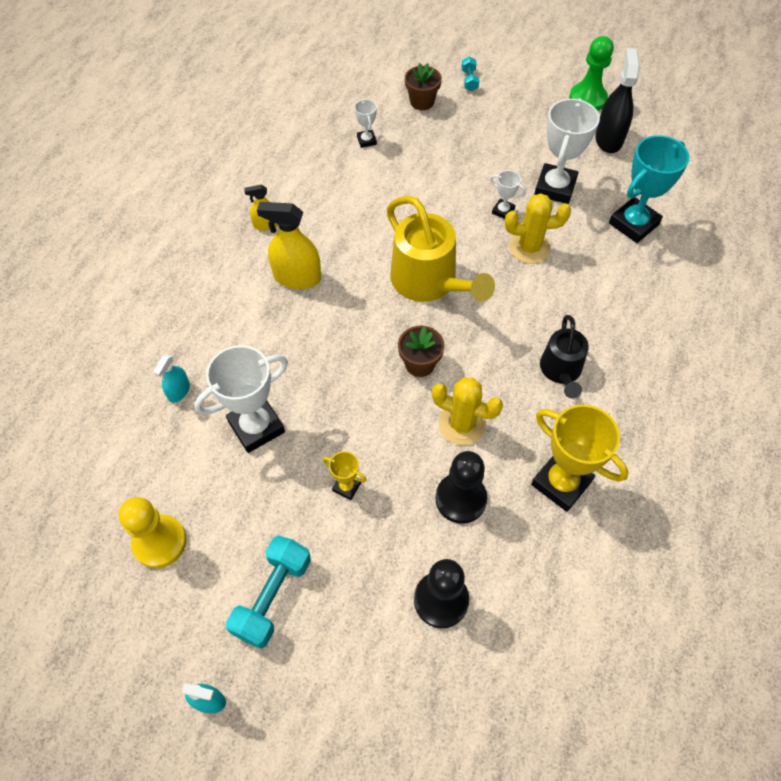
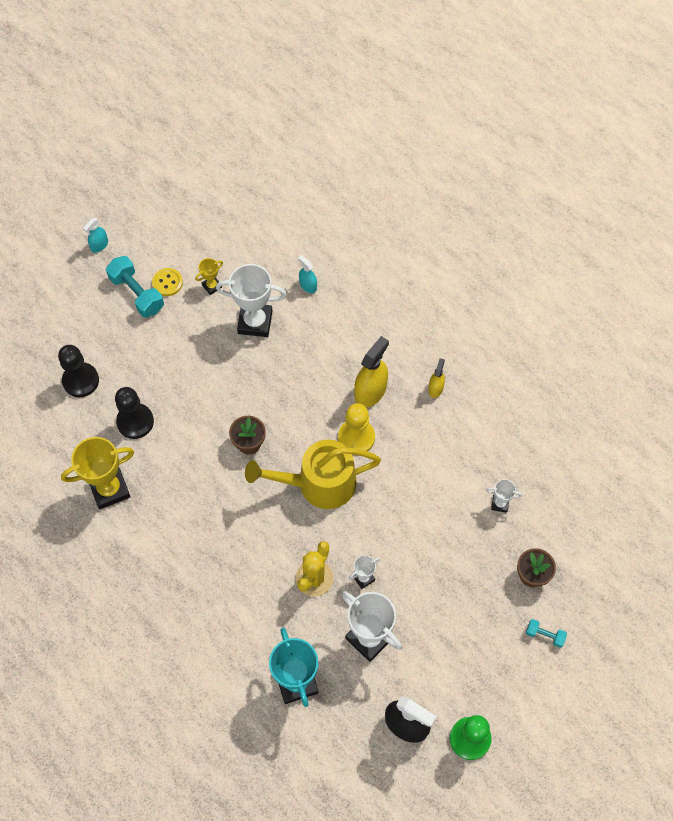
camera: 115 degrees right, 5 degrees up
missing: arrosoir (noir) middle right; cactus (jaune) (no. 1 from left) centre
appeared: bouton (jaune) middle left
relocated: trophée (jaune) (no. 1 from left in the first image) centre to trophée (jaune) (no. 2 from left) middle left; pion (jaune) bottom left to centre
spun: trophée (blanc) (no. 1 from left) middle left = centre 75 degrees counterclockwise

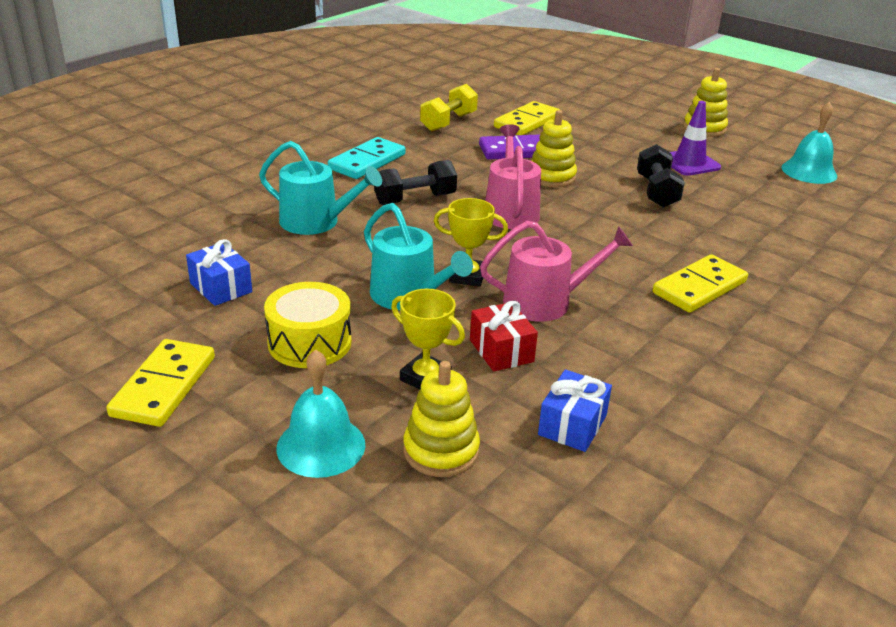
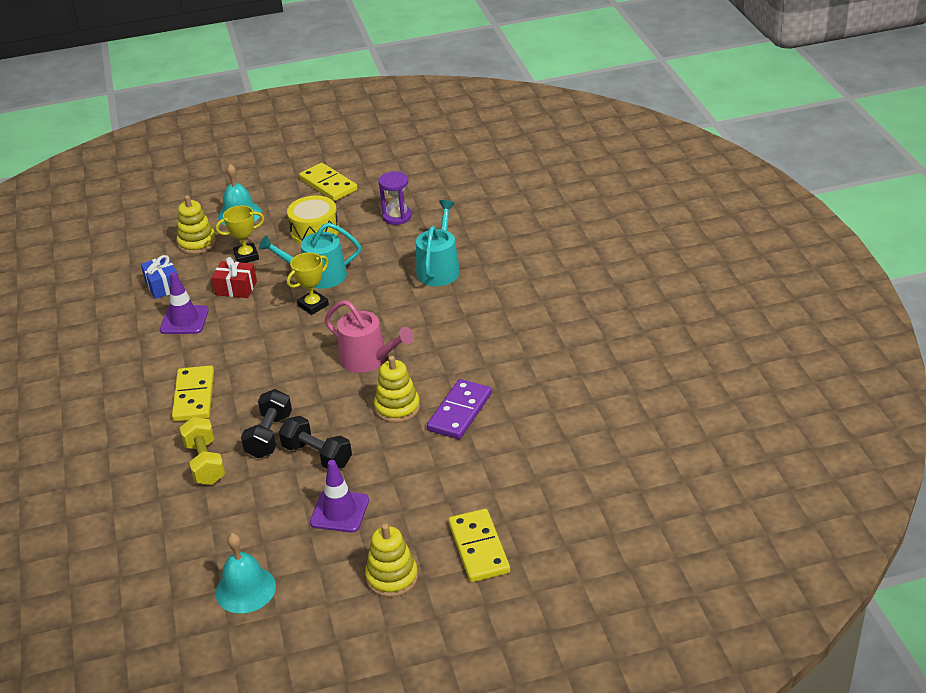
camera: 130 degrees right, 5 degrees up
missing: domino (turquoise) top centre; arrosoir (rose) (no. 2 from left) centre
appeared: cône de chantier (violet) (no. 1 from left) middle left
relocated: haltère (jaune) top centre to middle left; domino (jaune) (no. 2 from left in the first image) top centre to domino (jaune) (no. 3 from left) bottom centre; haltère (noir) (no. 1 from left) top centre to middle left
exchanged: cadeau (bleu) (no. 1 from left) middle left to sablier (violet) top centre
spun: arrosoir (turquoise) (no. 1 from left in the first image) top centre = centre 135 degrees clockwise

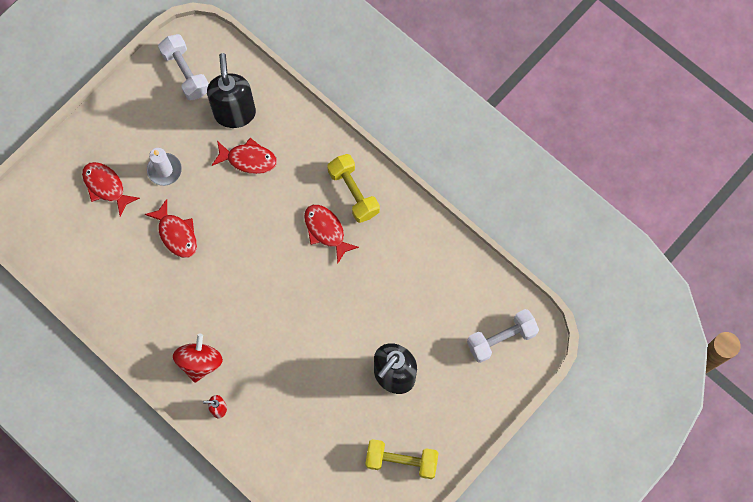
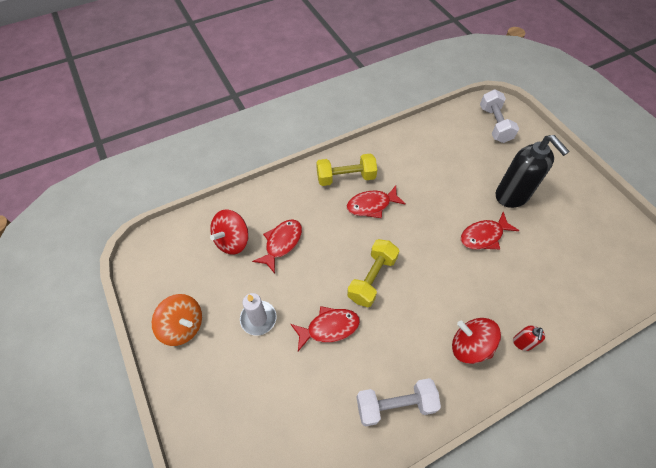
camera: 70 degrees left, 15 degrees down
appeared: toupie (orange) bottom left
relocated: haltère (blanc) (no. 1 from left) top left to bottom centre; poisson (rouge) (no. 1 from left in the first image) middle left to poisson (rouge) (no. 4 from left) middle right; haltère (jaune) (no. 2 from left) bottom centre to centre
exchanged: distributeur de savon (noir) (no. 1 from left) top left to toupie (rouge) (no. 1 from left) centre

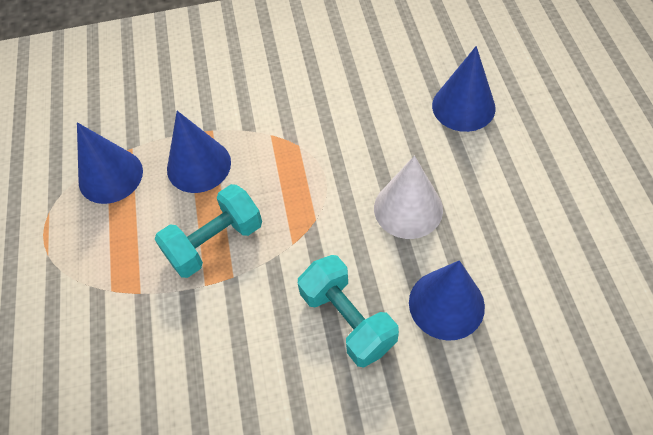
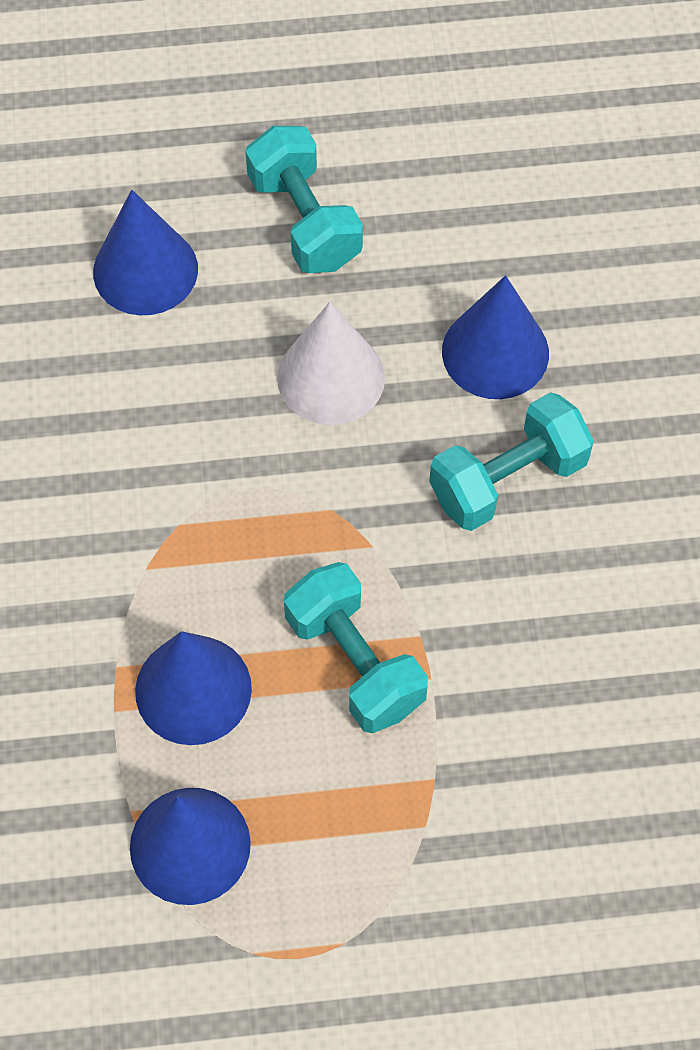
camera: 90 degrees left, 5 degrees up
appeared: haltère (turquoise) (no. 1 from left) top centre

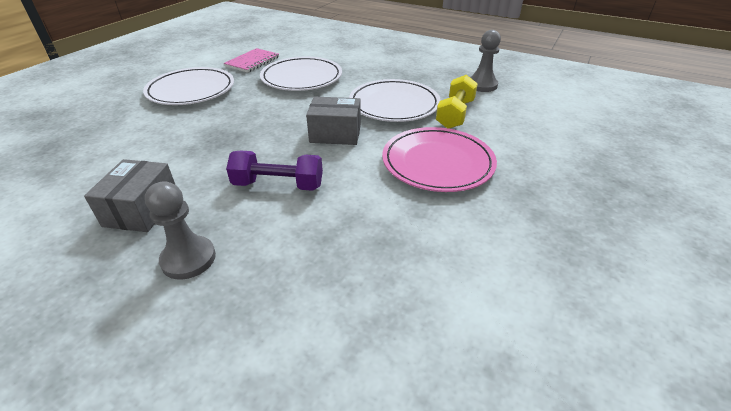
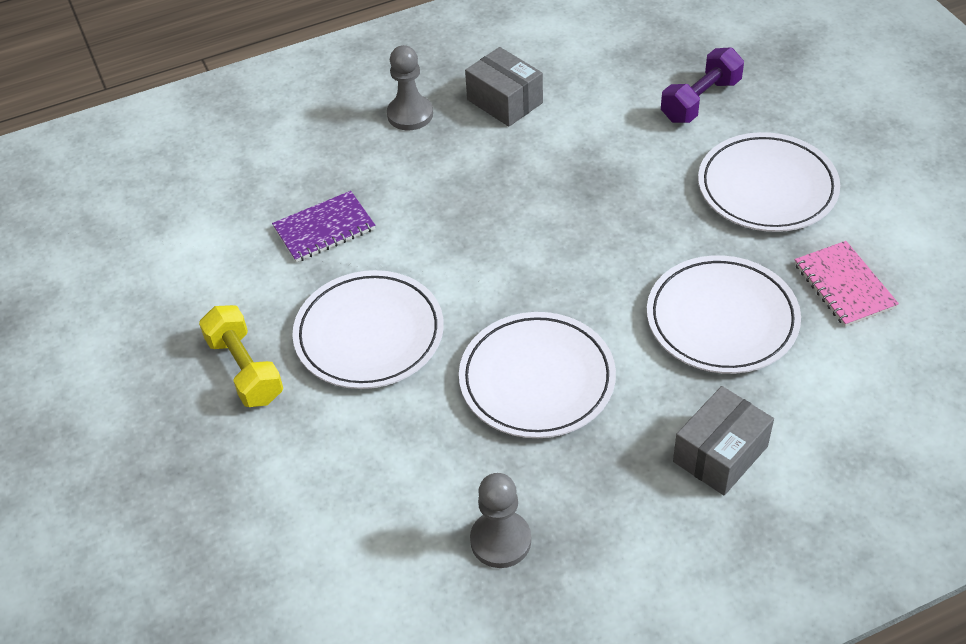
camera: 130 degrees right, 10 degrees up
appeared: carnet (violet) centre
relocated: haltère (jaune) top centre to middle left; boîte (gris) (no. 2 from left) top centre to bottom right; haltère (violet) centre to top right
colour: assiette (rose) centre to assiette (blanc) (no. 1 from left) centre

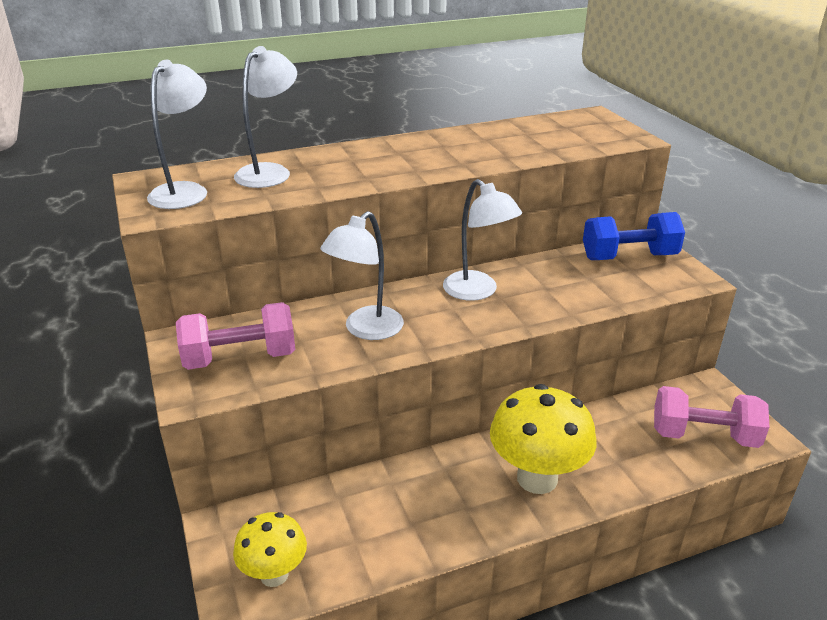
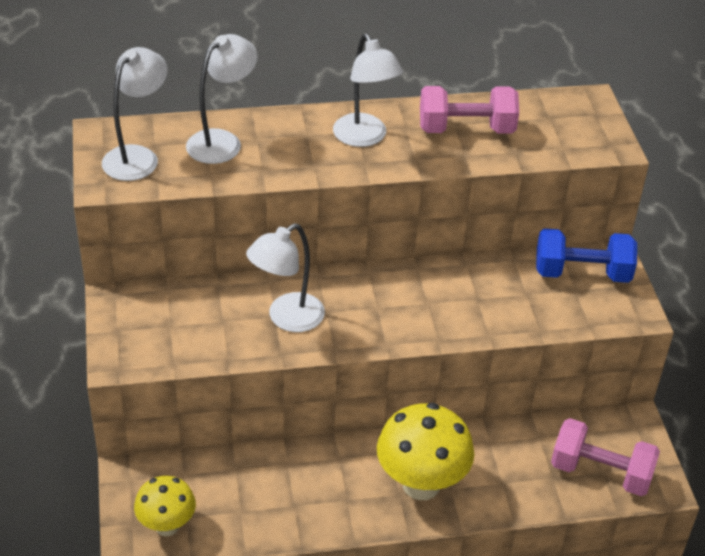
camera: 10 degrees right, 10 degrees up
relocated: lampe (blanc) (no. 4 from left) centre to top centre; haltère (rose) (no. 1 from left) middle left to top centre

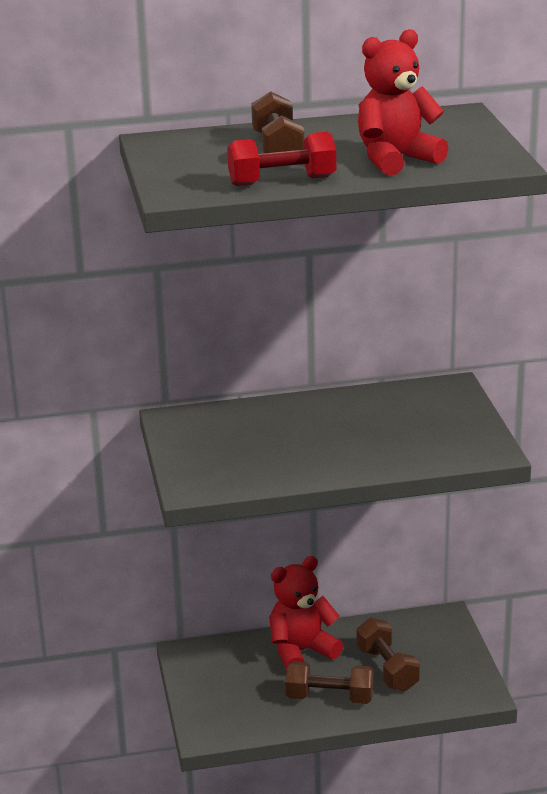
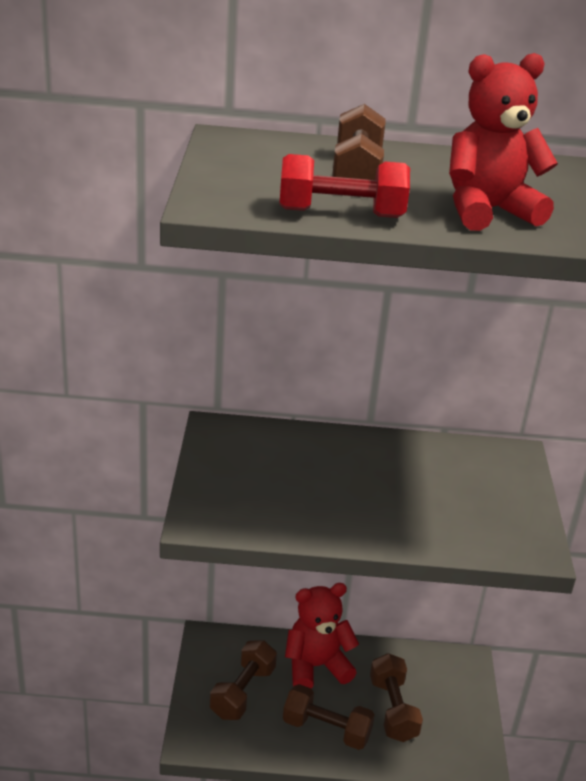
camera: 10 degrees right, 5 degrees up
appeared: haltère (marron) (no. 1 from left) bottom centre

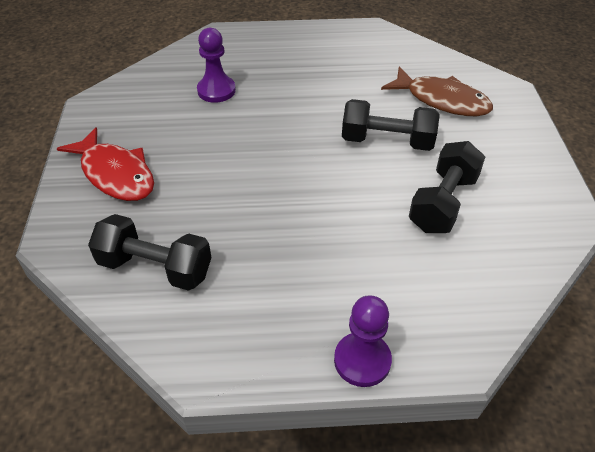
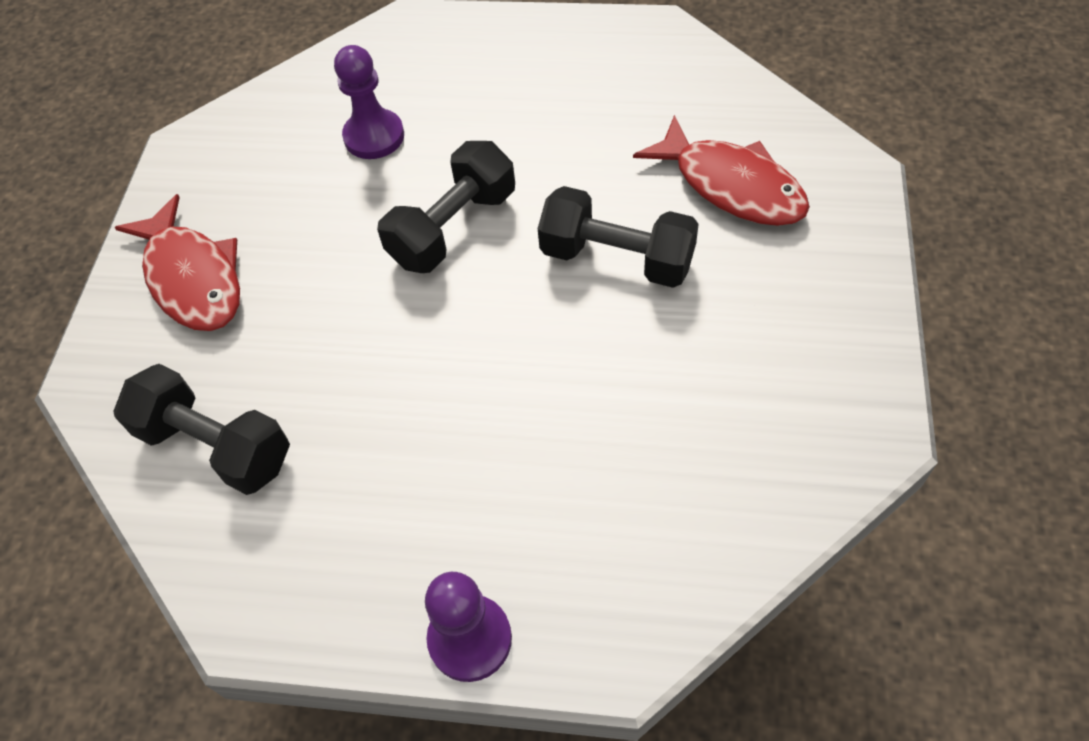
camera: 15 degrees right, 10 degrees up
relocated: haltère (noir) (no. 3 from left in the first image) middle right to haltère (noir) (no. 2 from left) top centre
colour: poisson (marron) top right to poisson (rouge) (no. 2 from left) top centre

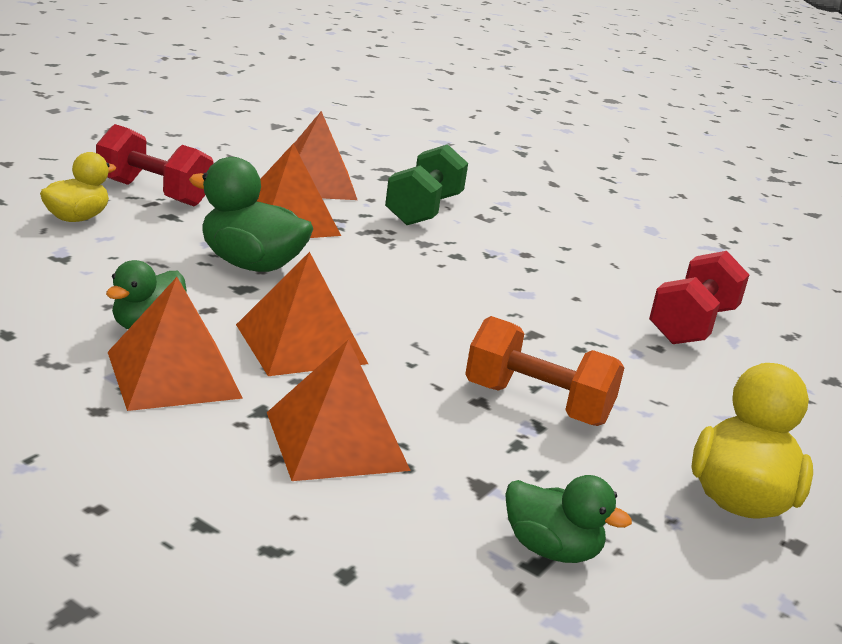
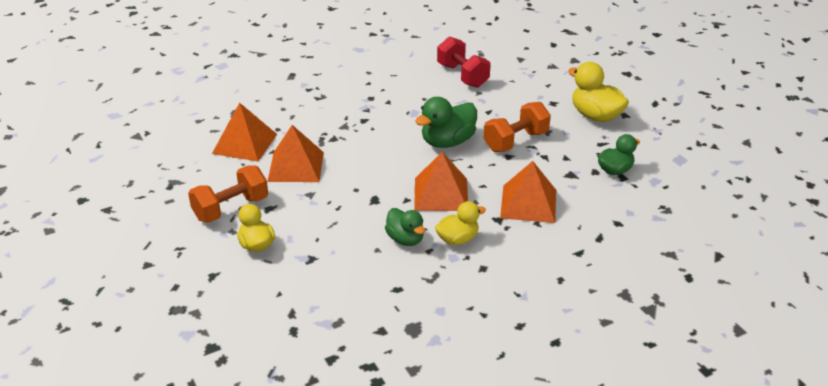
camera: 60 degrees left, 10 degrees up
missing: haltère (vert) top centre
relocated: canard (vert) (no. 2 from left) top left to top centre
exchanged: pyramide (orange) (no. 1 from left) middle left to canard (jaune) (no. 2 from left) centre
colour: haltère (rouge) (no. 1 from left) top left to haltère (orange) (no. 1 from left) middle left

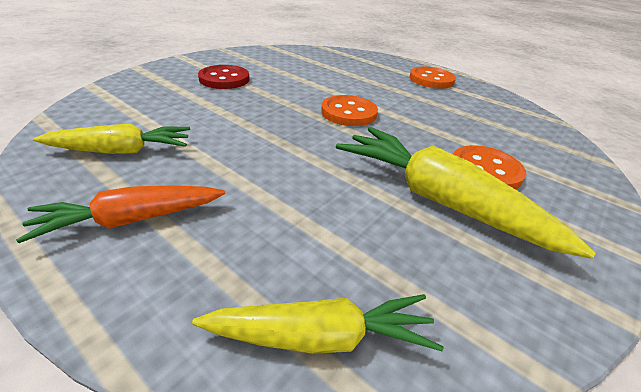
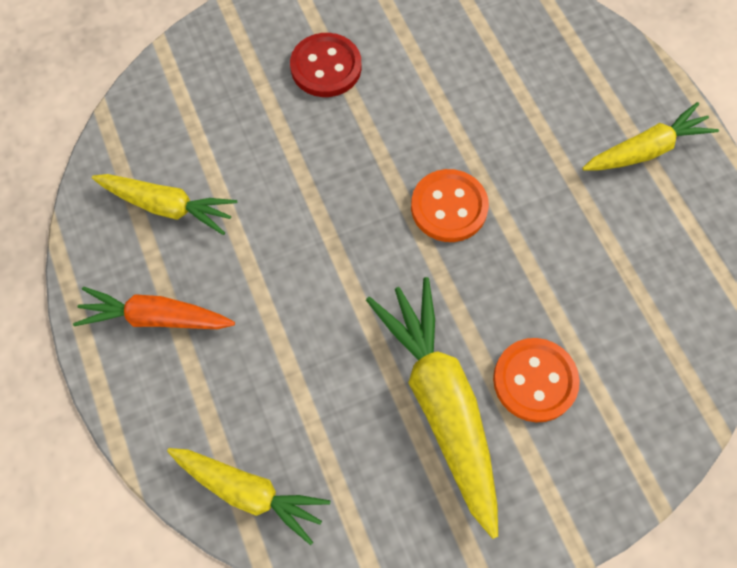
camera: 30 degrees right, 30 degrees up
exchanged: bouton (orange) (no. 2 from left) top right to carotte (jaune) (no. 4 from left) top right

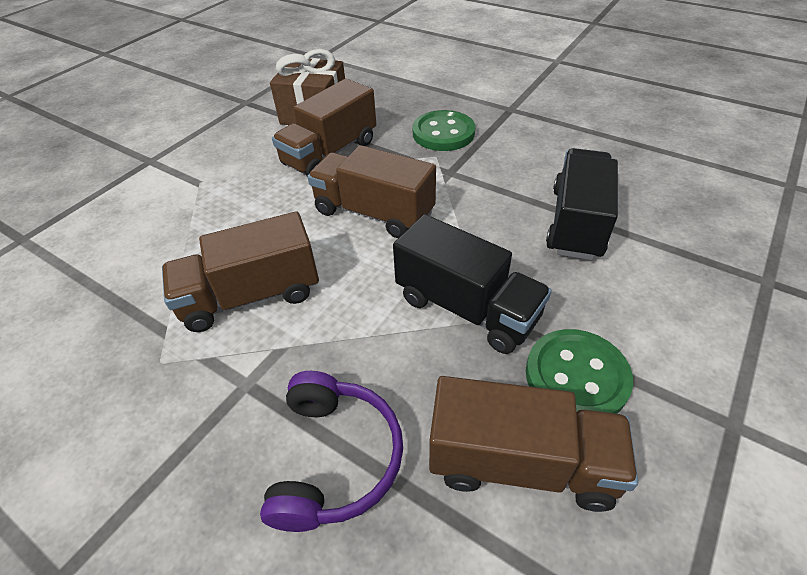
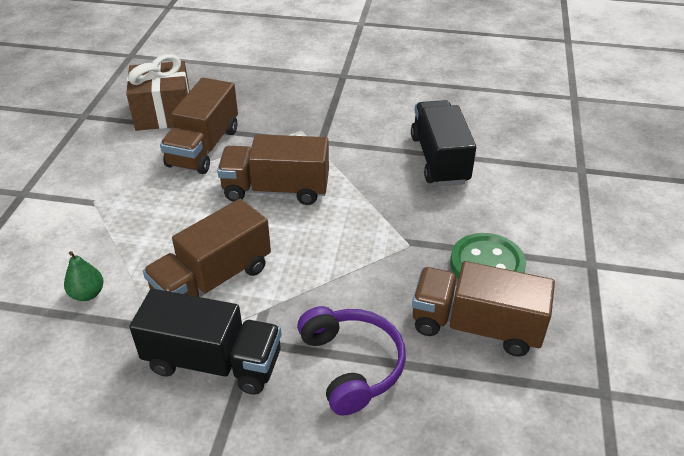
camera: 25 degrees left, 5 degrees down
missing: bouton (vert) (no. 1 from left) top centre
appeared: poire (vert) middle left
relocated: camion (noir) (no. 1 from left) centre to bottom left
spun: camion (marron) (no. 4 from left) bottom centre = bottom right 150 degrees counterclockwise

